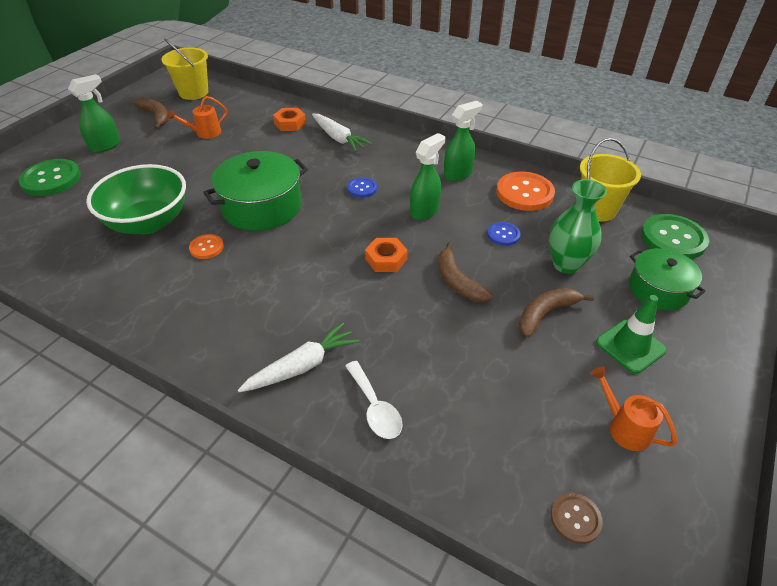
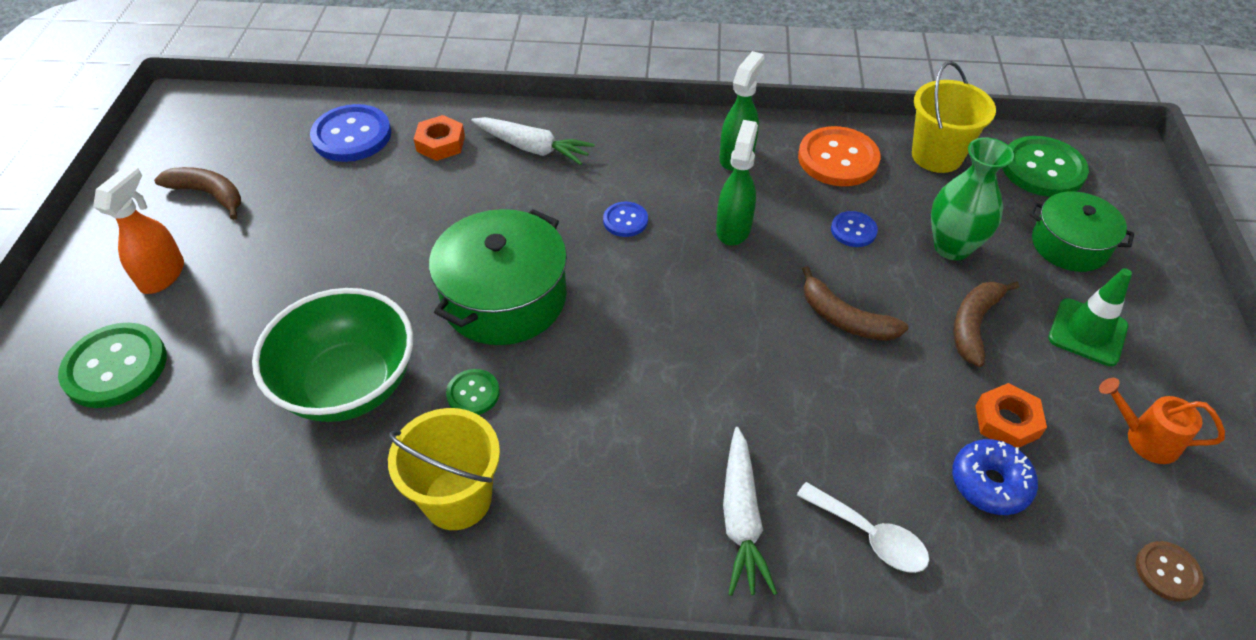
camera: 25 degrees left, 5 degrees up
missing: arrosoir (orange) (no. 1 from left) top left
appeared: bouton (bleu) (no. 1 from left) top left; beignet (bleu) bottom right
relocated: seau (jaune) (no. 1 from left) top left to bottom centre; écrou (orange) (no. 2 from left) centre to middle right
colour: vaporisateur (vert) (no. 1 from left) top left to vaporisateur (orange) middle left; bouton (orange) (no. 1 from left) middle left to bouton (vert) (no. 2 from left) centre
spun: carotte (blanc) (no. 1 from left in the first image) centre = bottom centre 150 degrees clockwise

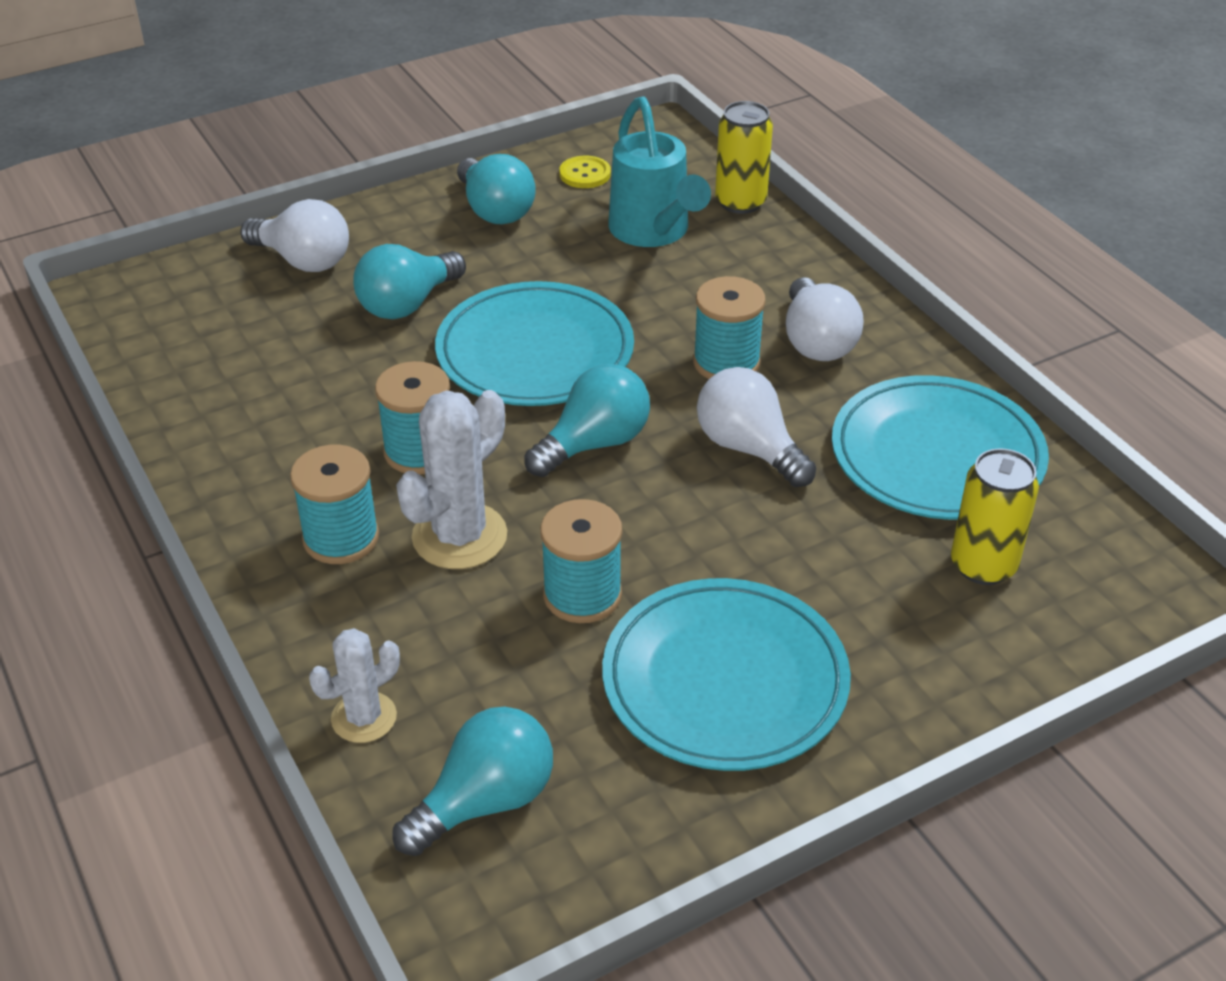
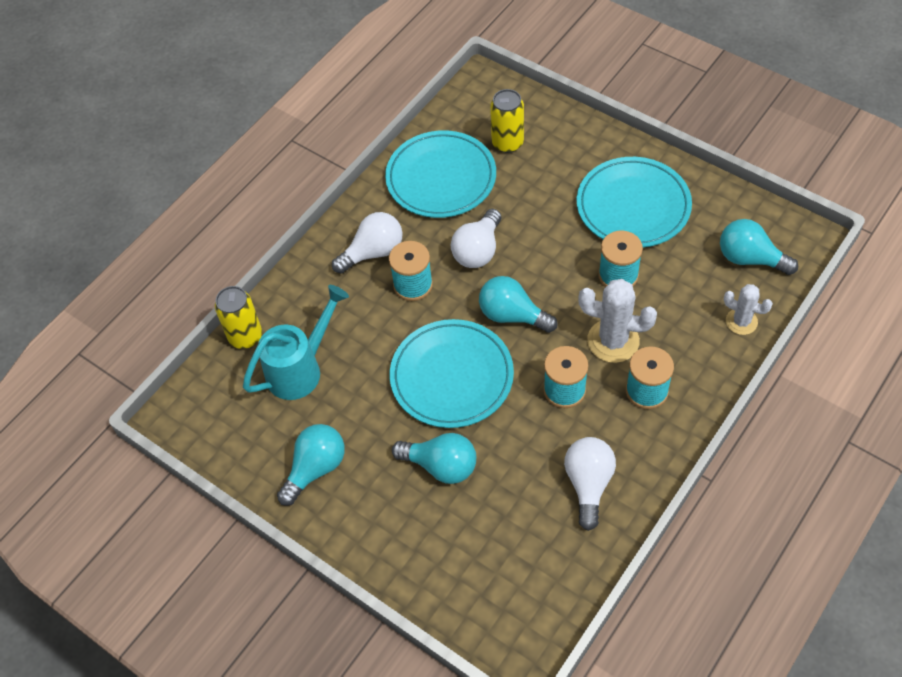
camera: 110 degrees left, 15 degrees up
missing: bouton (jaune) top centre
relocated: ampoule (blanc) (no. 1 from left in the first image) top left to ampoule (blanc) (no. 3 from left) bottom centre

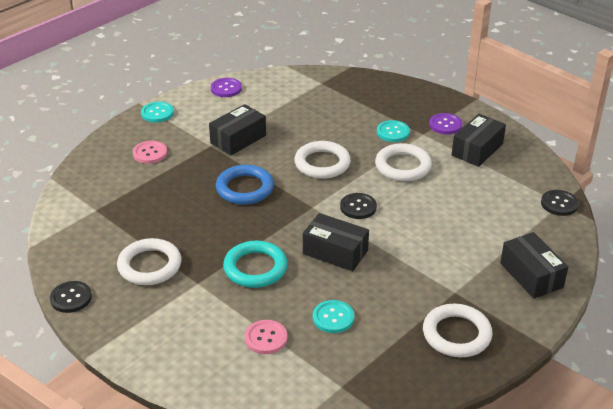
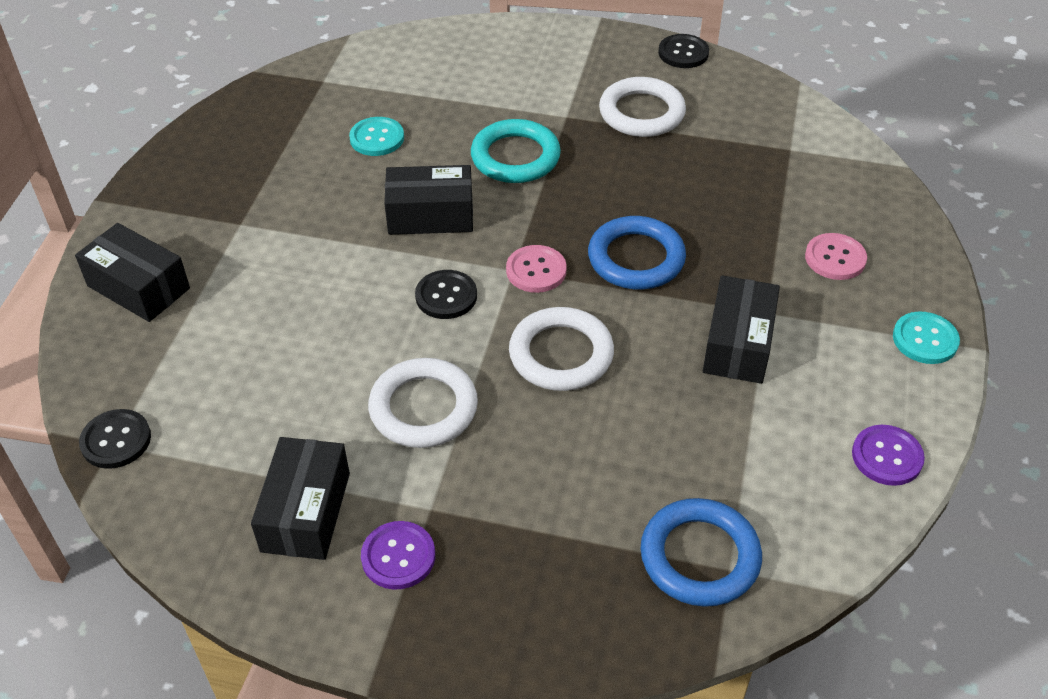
camera: 150 degrees right, 10 degrees up
missing: bouton (turquoise) (no. 3 from left) top centre; anneau (blanc) (no. 4 from left) bottom right
appeared: anneau (bleu) (no. 2 from left) bottom right
relocated: bouton (rose) (no. 2 from left in the first image) bottom centre to bouton (rose) (no. 1 from left) centre

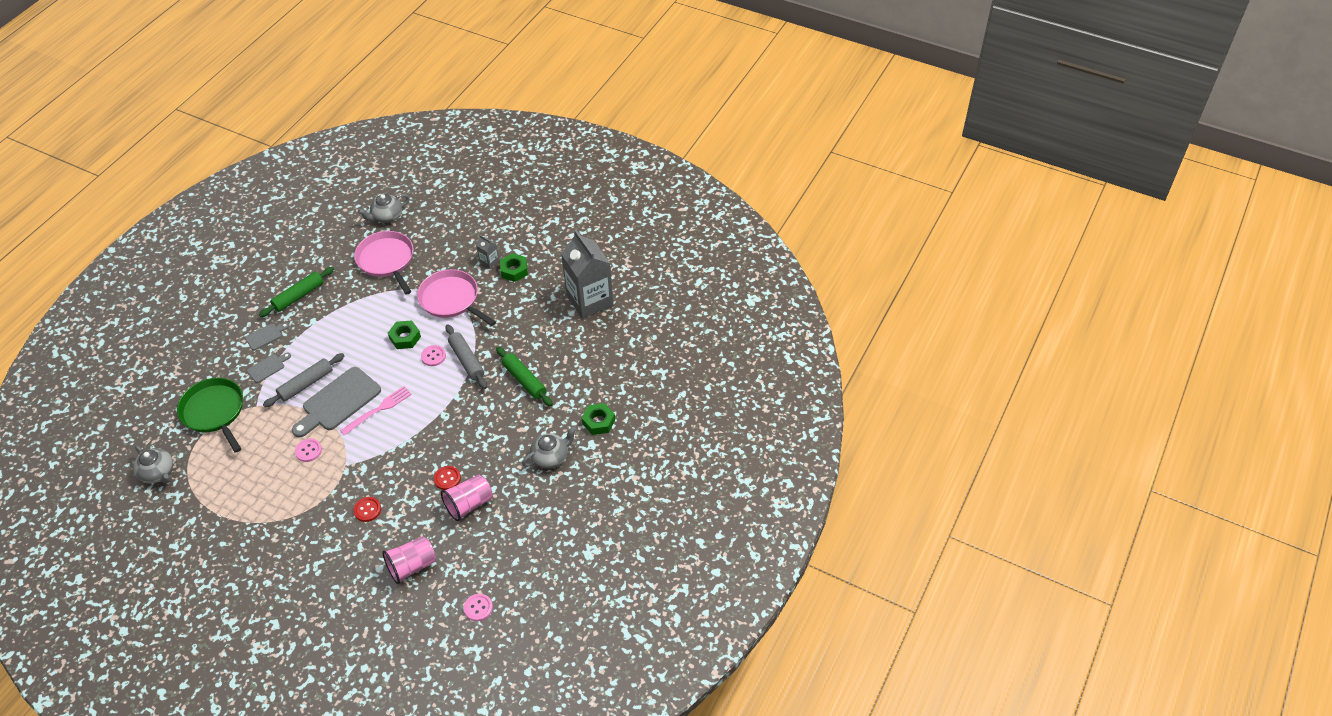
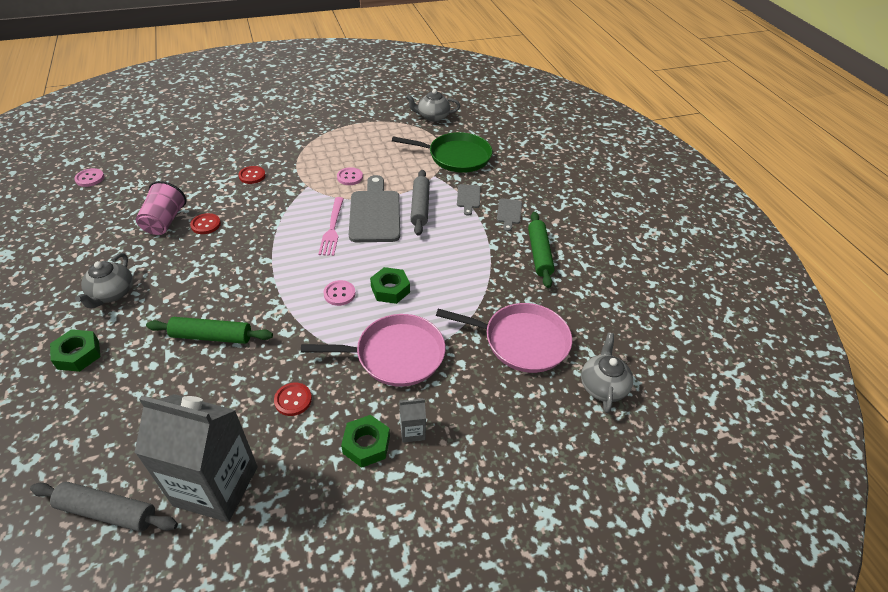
camera: 130 degrees right, 5 degrees down
missing: gobelet (rose) (no. 1 from left) bottom left
appeared: bouton (rouge) (no. 3 from left) bottom left
relocated: rouleau à pâtisserie (gris) (no. 2 from left in the first image) centre to rouleau à pâtisserie (gris) (no. 1 from left) bottom left

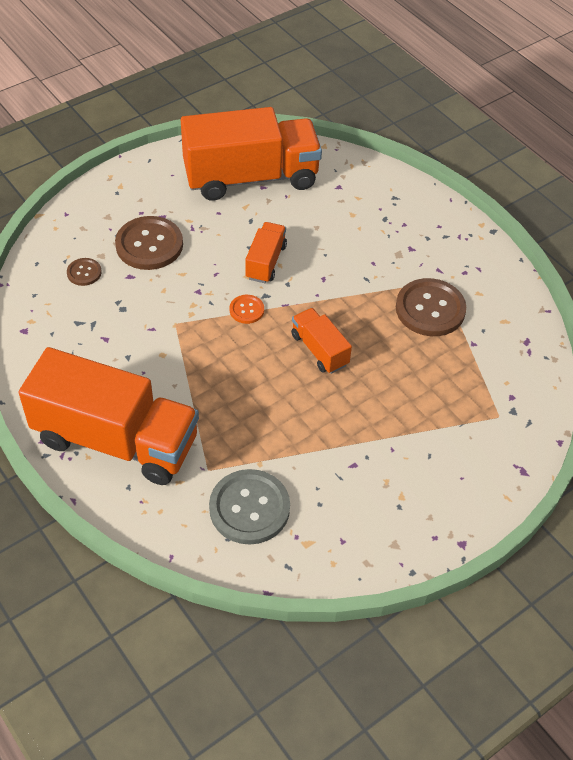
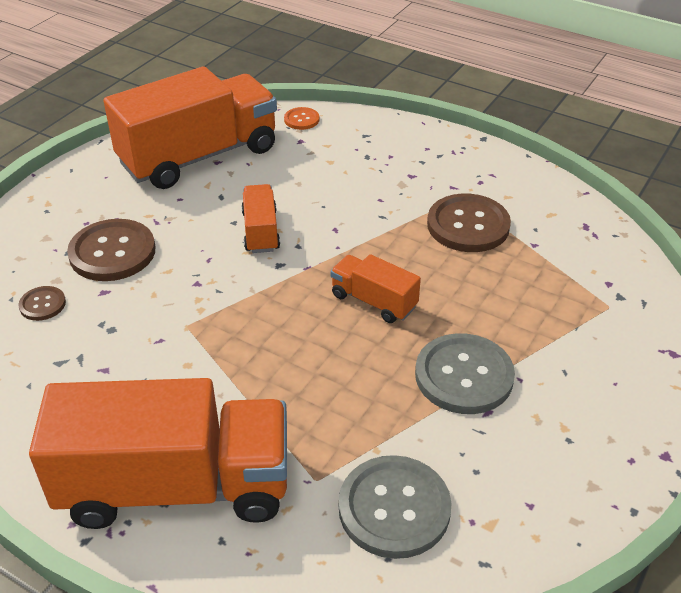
camera: 20 degrees left, 10 degrees down
appeared: bouton (gris) (no. 2 from left) middle right
relocated: bouton (orange) centre to top centre

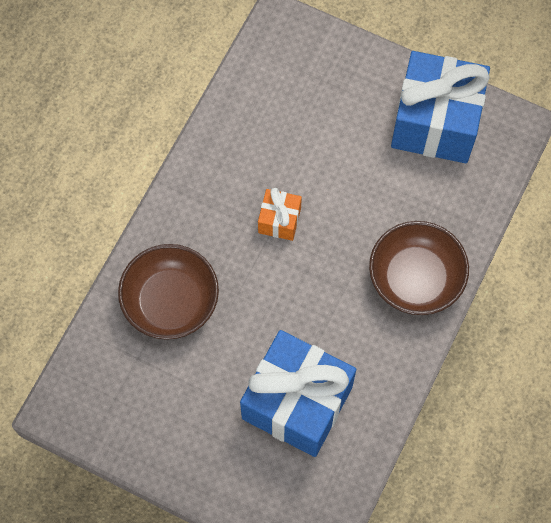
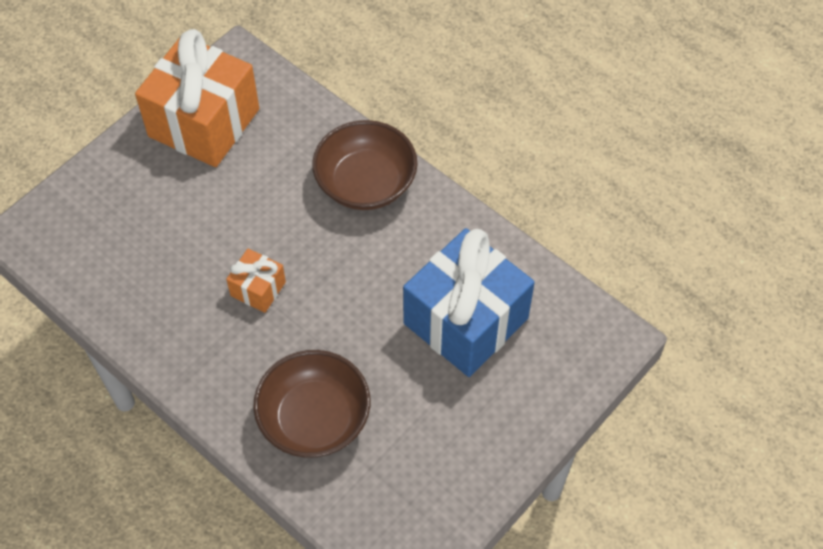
camera: 75 degrees left, 10 degrees down
colour: cadeau (bleu) (no. 2 from left) top right to cadeau (orange) (no. 1 from left) top left

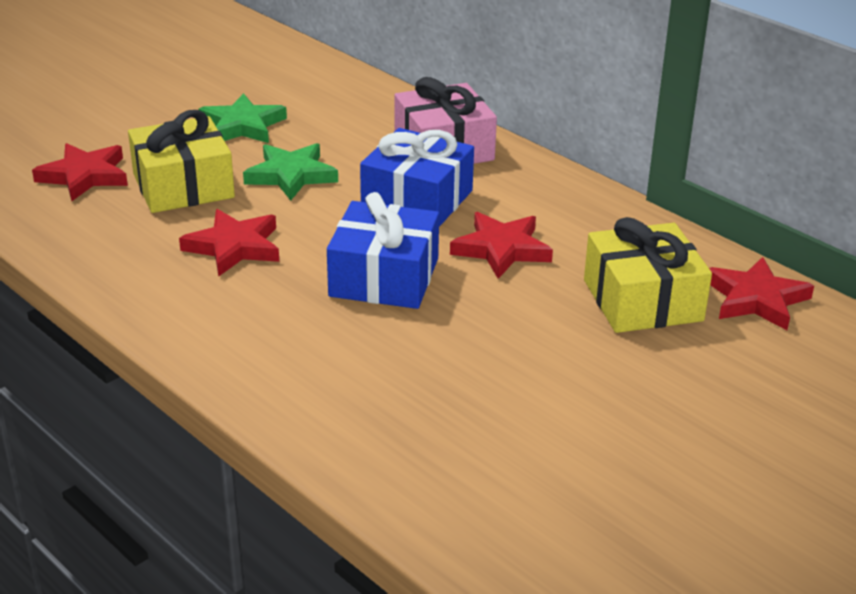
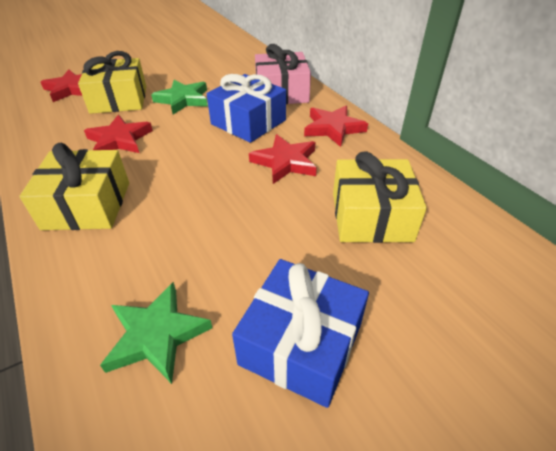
camera: 15 degrees right, 10 degrees up
appeared: cadeau (jaune) (no. 1 from left) middle left
relocated: étoile (vert) (no. 1 from left) top left to bottom left; cadeau (bleu) (no. 1 from left in the first image) centre to cadeau (bleu) (no. 2 from left) bottom centre; étoile (rouge) (no. 4 from left) middle right to top centre

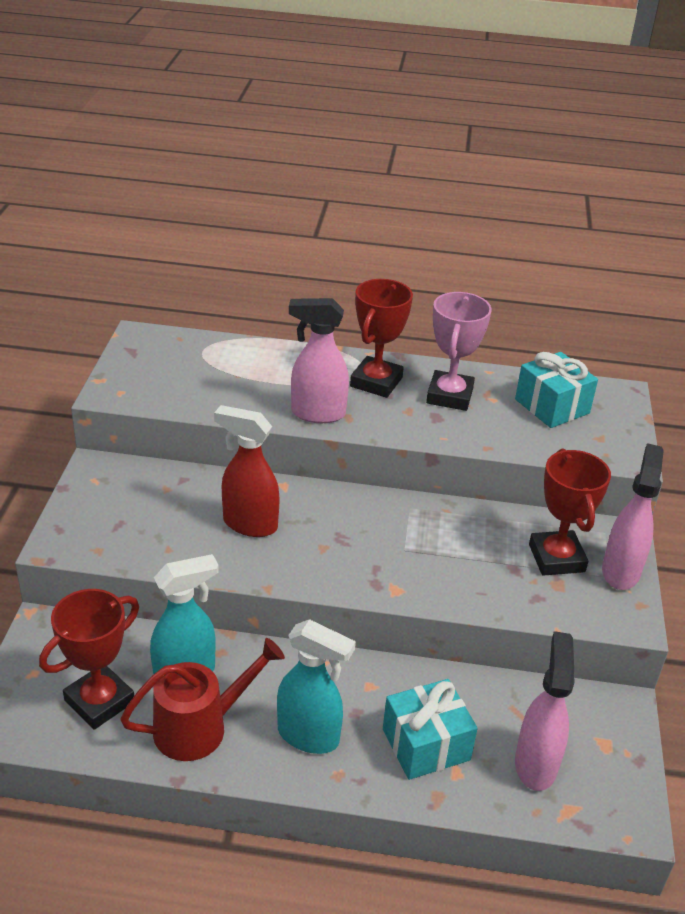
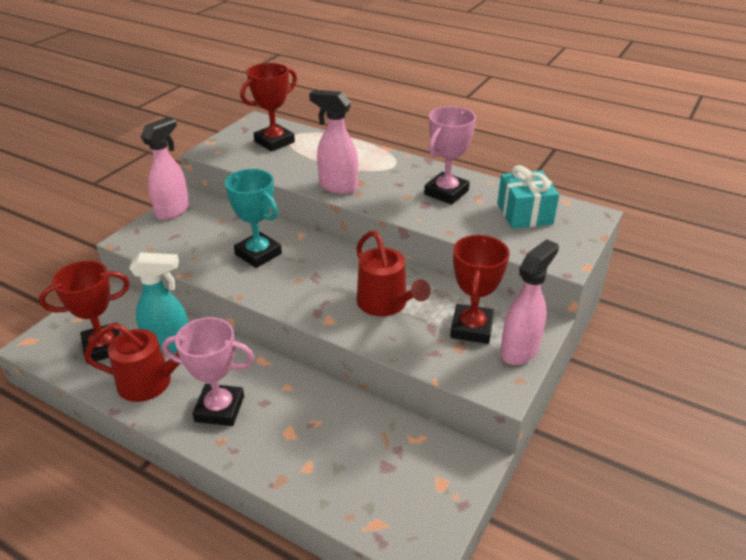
camera: 25 degrees right, 0 degrees up
missing: cadeau (turquoise) (no. 1 from left) bottom centre
appeared: arrosoir (rouge) (no. 2 from left) centre
relocated: trophée (rouge) (no. 2 from left) centre to top centre; vaporisateur (rose) (no. 2 from left in the first image) bottom right to vaporisateur (rose) (no. 1 from left) top left
exchanged: vaporisateur (rouge) centre to trophée (turquoise) centre; vaporisateur (turquoise) (no. 2 from left) bottom centre to trophée (rose) (no. 1 from left) middle left

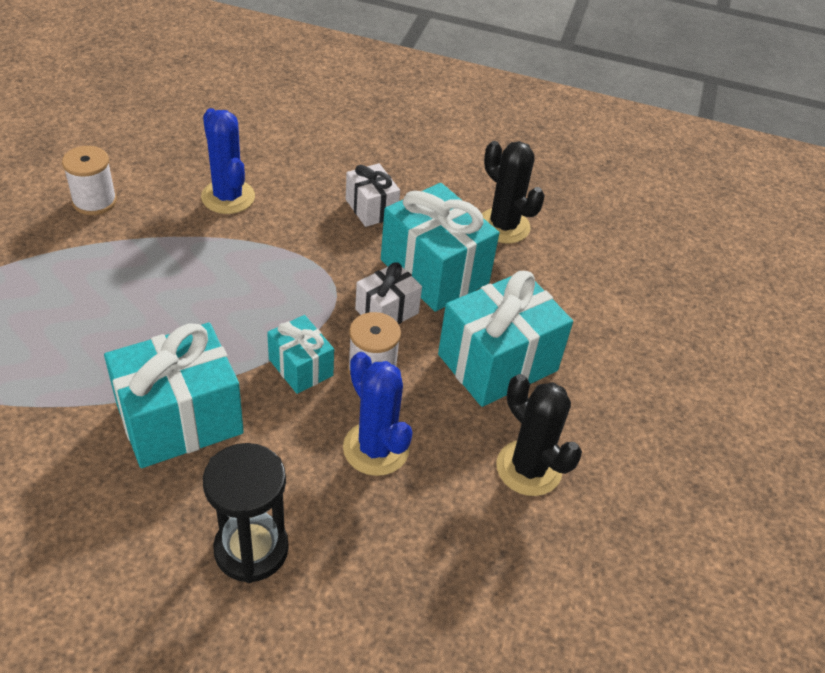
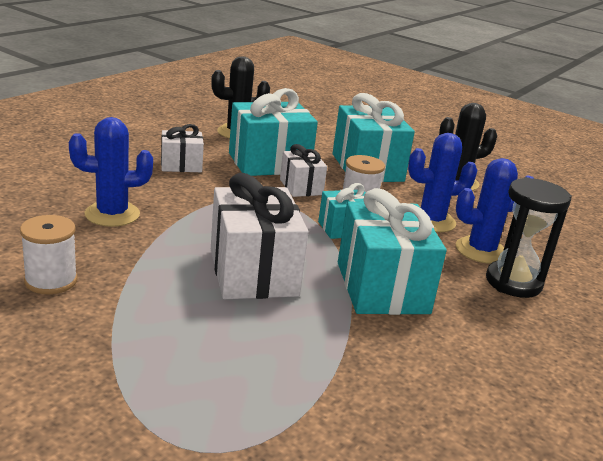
camera: 70 degrees left, 20 degrees down
appeared: cactus (bleu) (no. 3 from left) middle right; cadeau (blanc) (no. 2 from left) centre

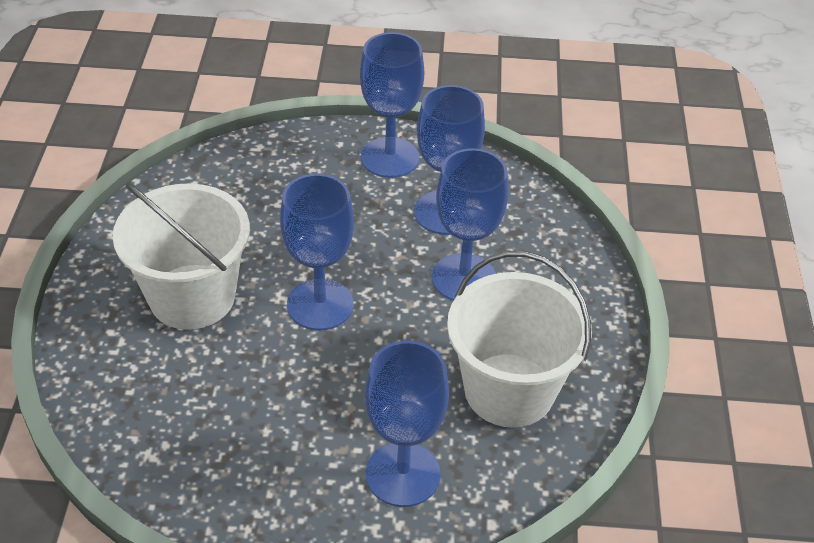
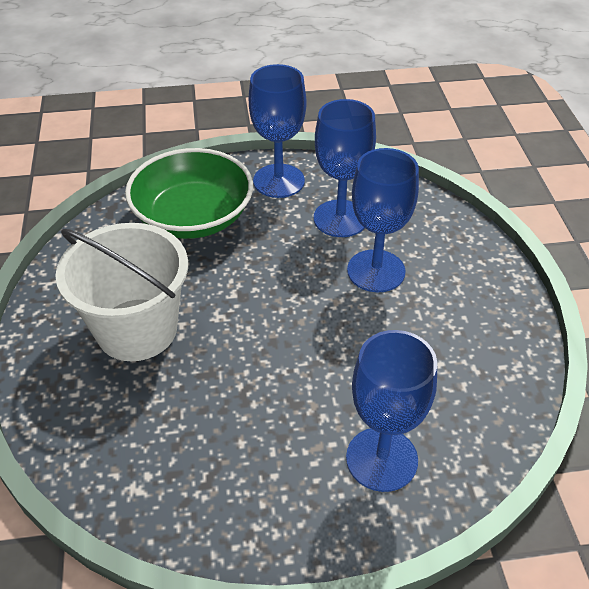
camera: 10 degrees left, 0 degrees up
missing: verre à pied (bleu) (no. 1 from left) centre; seau (blanc) (no. 2 from left) centre
appeared: bol (vert) top left

